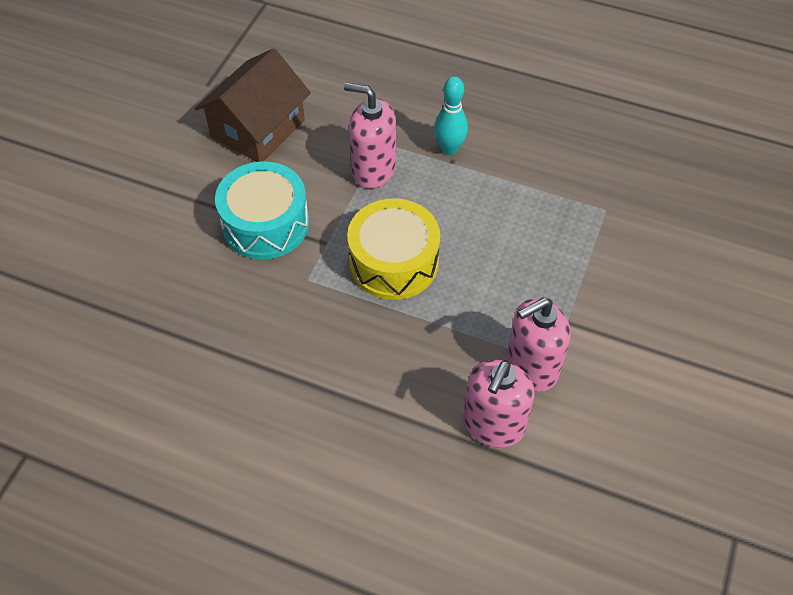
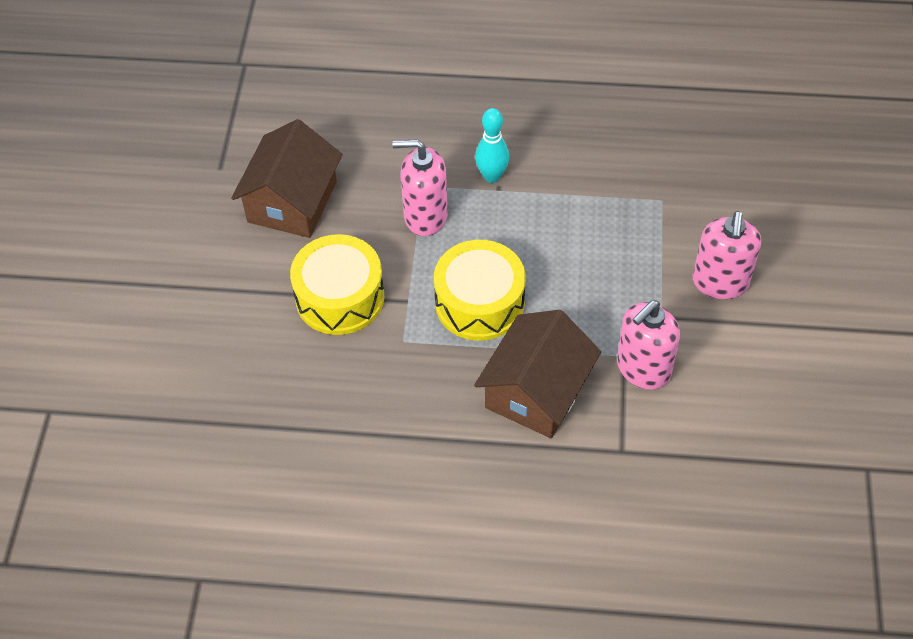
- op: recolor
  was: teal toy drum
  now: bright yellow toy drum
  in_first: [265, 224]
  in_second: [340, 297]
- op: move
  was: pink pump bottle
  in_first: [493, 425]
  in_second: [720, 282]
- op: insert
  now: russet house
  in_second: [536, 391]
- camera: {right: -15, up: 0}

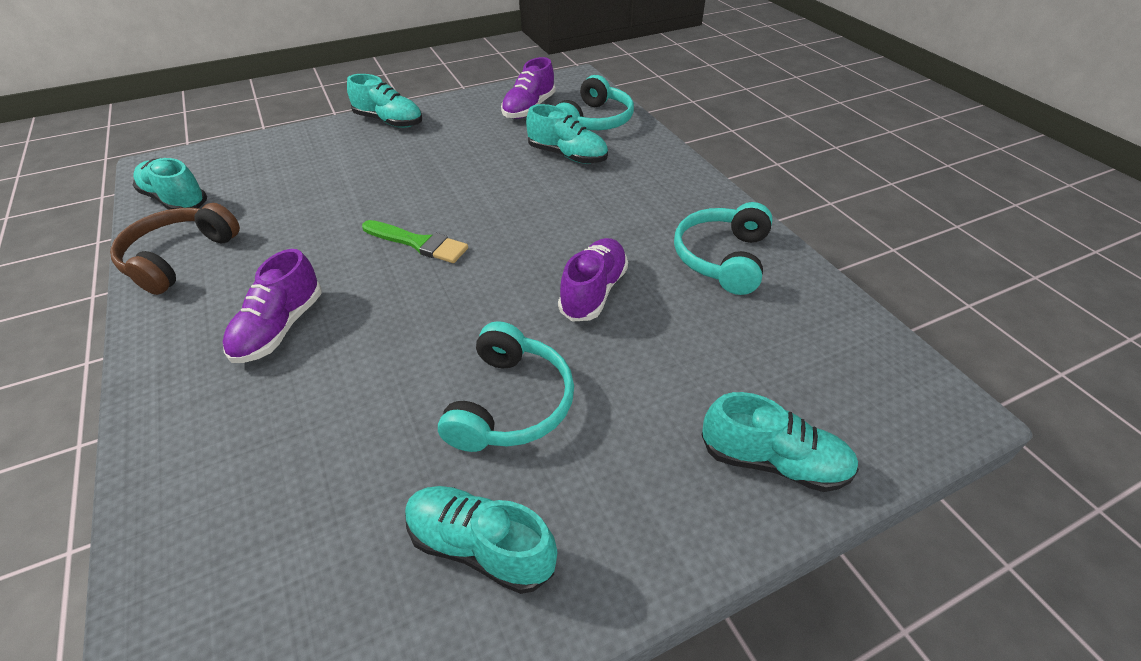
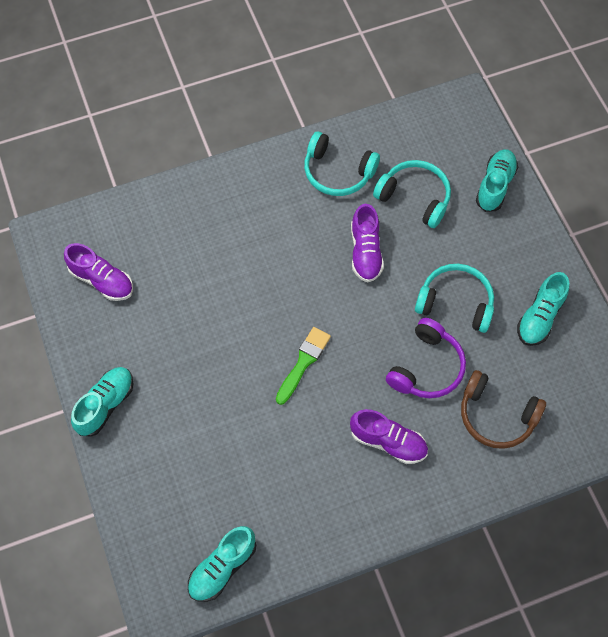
- op: move
  was: russet over-ear headphones
  in_first: [179, 258]
  in_second: [496, 416]
- op: delete
  was: teal sneaker
  in_first: [567, 155]
- op: move
  was: teal over-ear headphones
  in_first: [594, 121]
  in_second: [414, 197]
- op: rotate
  was: violet sneaker
  in_first: [593, 292]
  in_second: [365, 252]
  clockwise: -120
- op: insert
  now: violet over-ear headphones
  in_second: [426, 367]
- camera: {right: -85, up: 20}

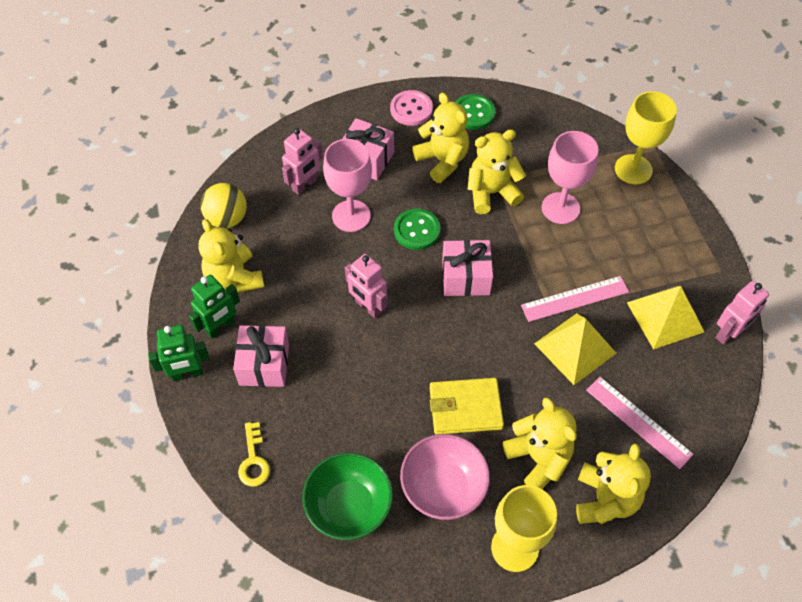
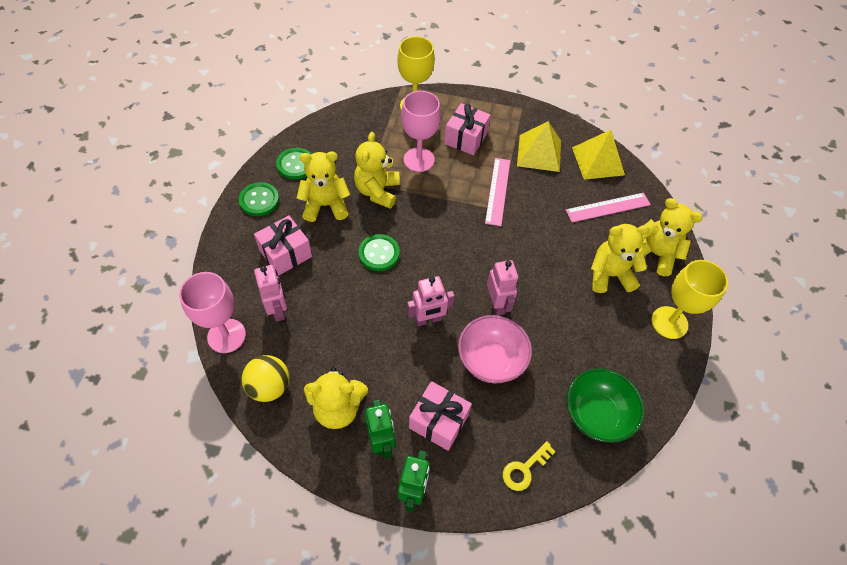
- op: rotate
  was: bright yellow key
  in_first: [253, 460]
  in_second: [524, 469]
  clockwise: 120
- op: move
  was: pink wine glass
  in_first: [351, 216]
  in_second: [226, 336]
- op: recolor
  was: pink sewing button
  now: emerald sewing button
  in_first: [411, 109]
  in_second: [259, 200]
- op: move
  was: pink bowl
  in_first: [443, 488]
  in_second: [491, 360]
- op: delete
  was: bright yellow card wallet
  in_first: [465, 408]
- op: move
  was: pink wrapped gift
  in_first: [465, 277]
  in_second: [466, 138]
- op: move
  was: bright yellow pyramid shape
  in_first: [575, 348]
  in_second: [598, 161]
- op: move
  was: pink robot
  in_first: [728, 333]
  in_second: [497, 304]
- camera: {right: -65, up: 0}

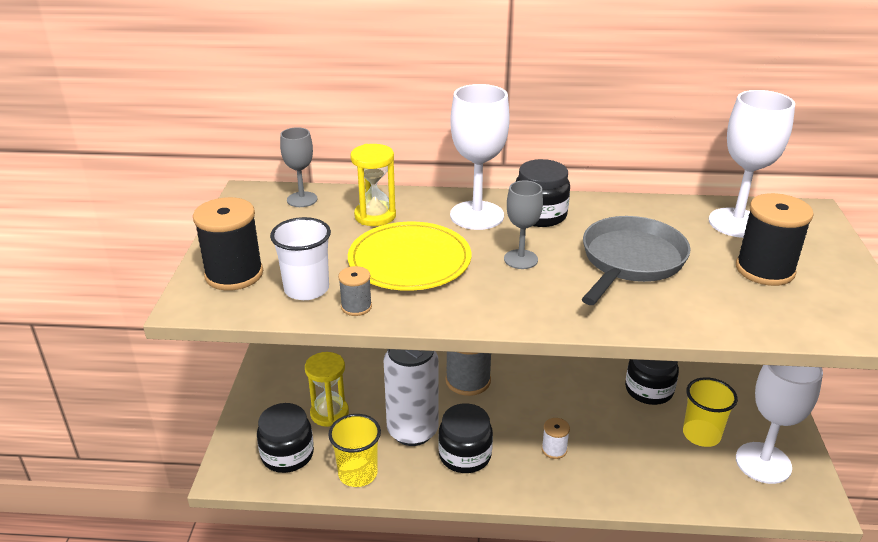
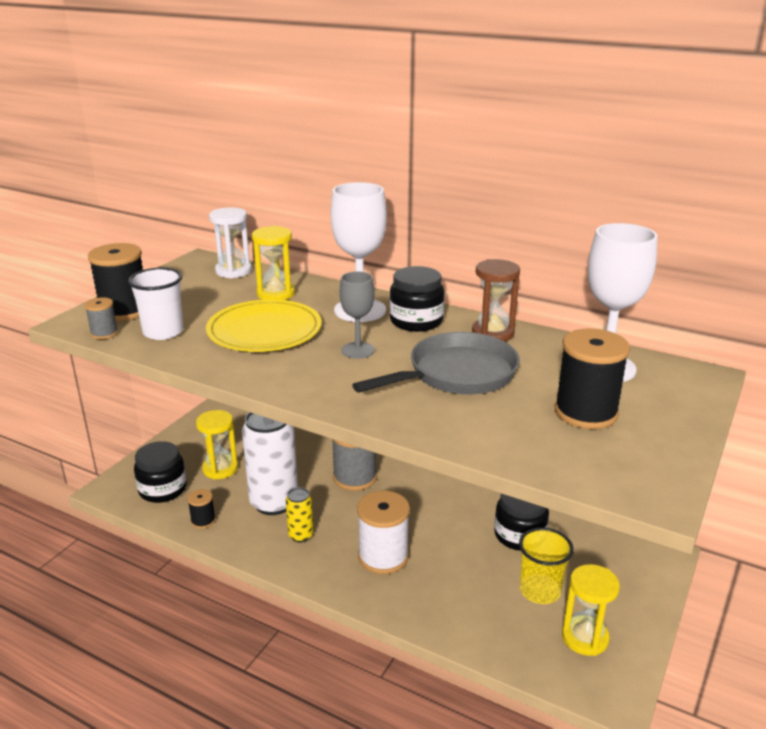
- op: replace
  was: gray wine glass
  now: snow-white sand timer
  in_first: [302, 199]
  in_second: [233, 271]
- op: replace
  was: bright yellow beaker
  now: black reel of thread
  in_first: [358, 473]
  in_second: [203, 520]
- op: move
  was: gray reel of thread
  in_first: [356, 307]
  in_second: [104, 333]
- op: replace
  was: black jar
  now: bright yellow soda can
  in_first: [465, 455]
  in_second: [301, 535]
- op: resize
  was: snow-white reel of thread
  in_first: [554, 449]
  in_second: [383, 556]
  ratio: 1.96
- op: replace
  was: snow-white wine glass
  now: bright yellow sand timer
  in_first: [763, 463]
  in_second: [585, 638]
- op: insert
  now: russet sand timer
  in_second: [493, 333]
- camera: {right: 25, up: -5}

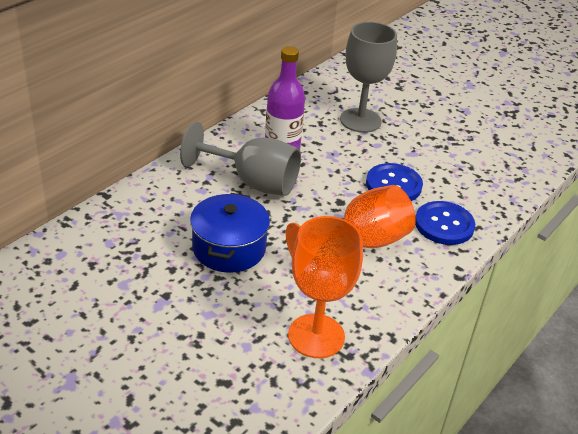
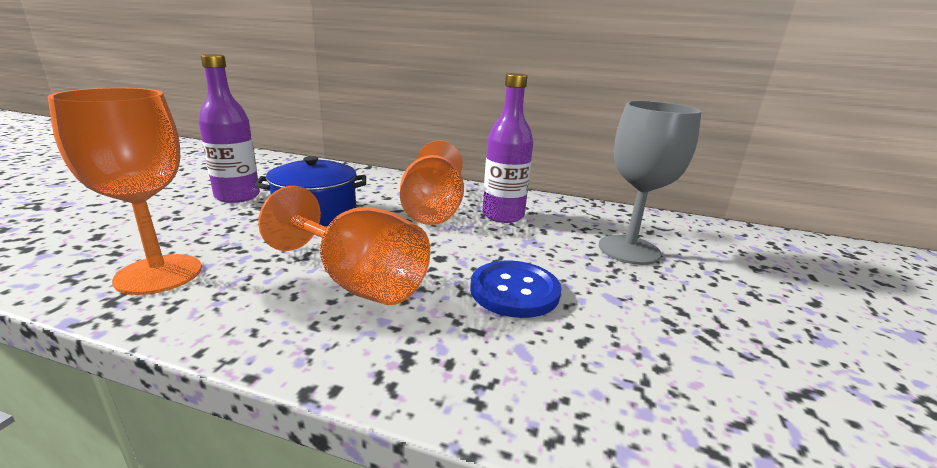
- op: recolor
  was: gray wine glass
  now: orange wine glass
  in_first: [252, 182]
  in_second: [433, 209]
- op: delete
  was: blue sewing button
  in_first: [444, 225]
- op: insert
  now: violet flask
  in_second: [237, 196]
- camera: {right: 70, up: -15}

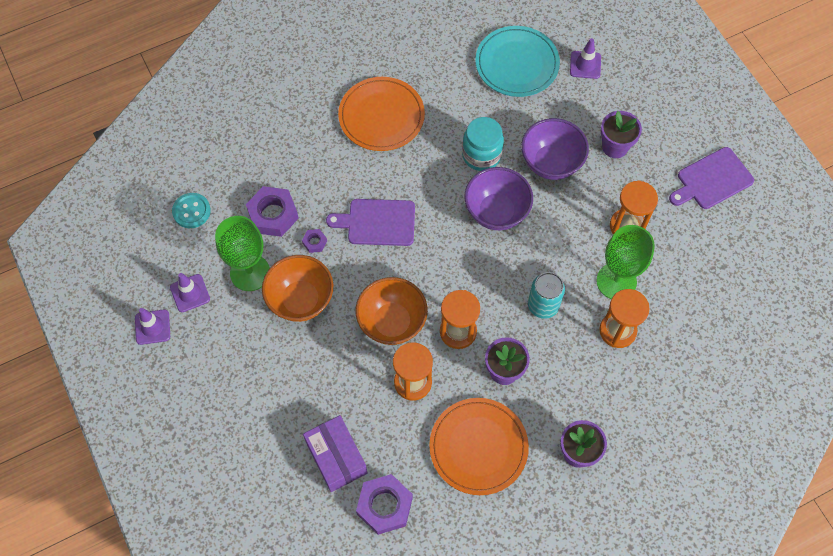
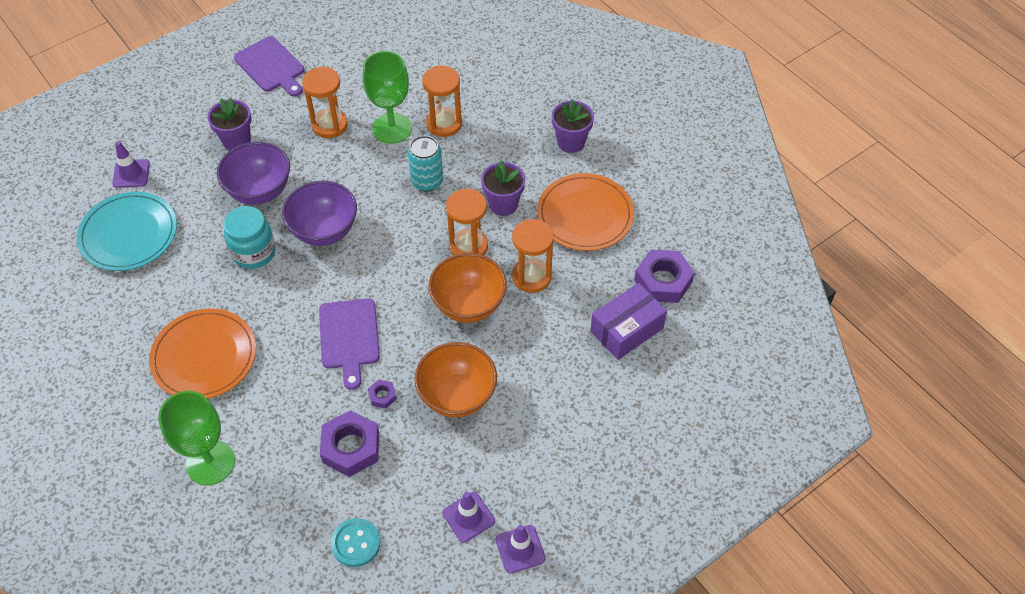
- op: move
  was: emerald wine glass
  in_first: [250, 272]
  in_second: [210, 462]
- camera: {right: -100, up: -10}

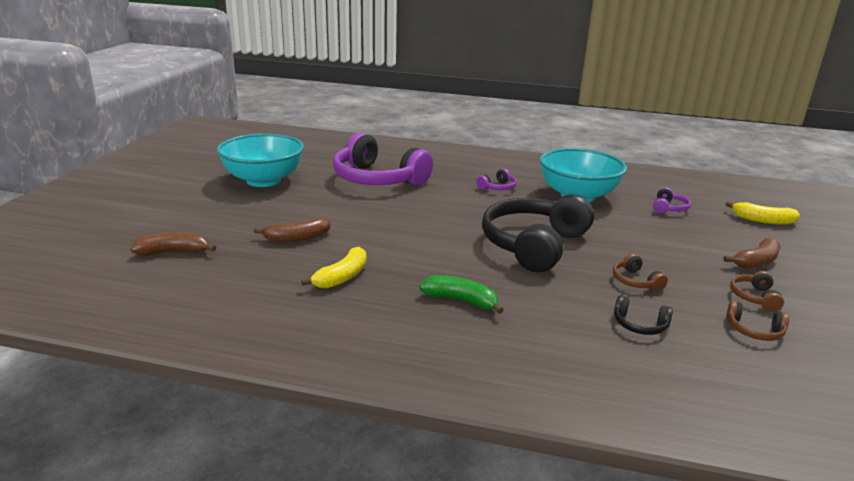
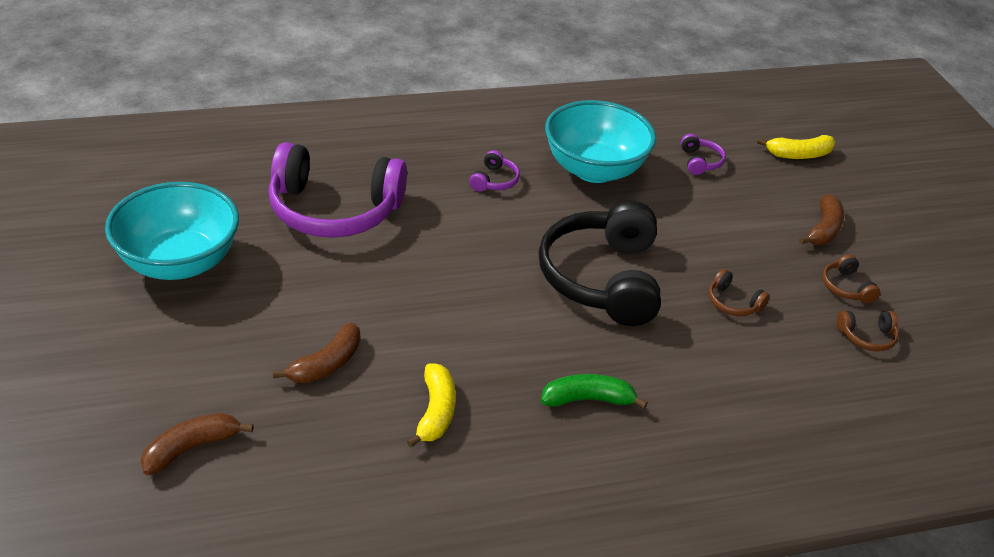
- op: delete
  was: black over-ear headphones
  in_first: [639, 325]
- camera: {right: -30, up: 15}

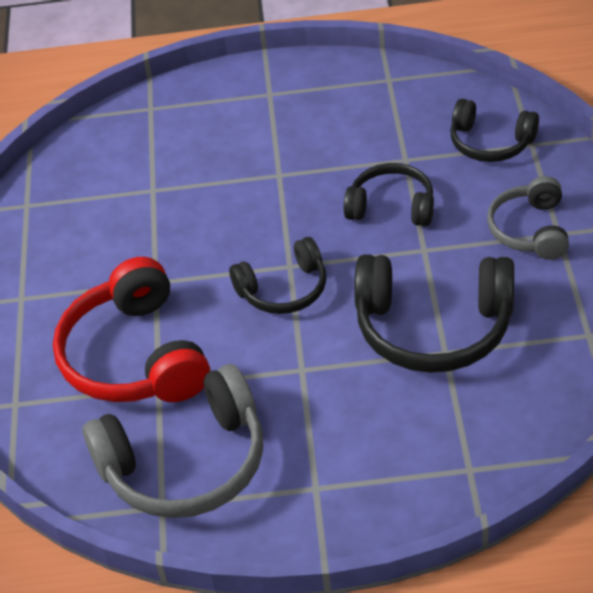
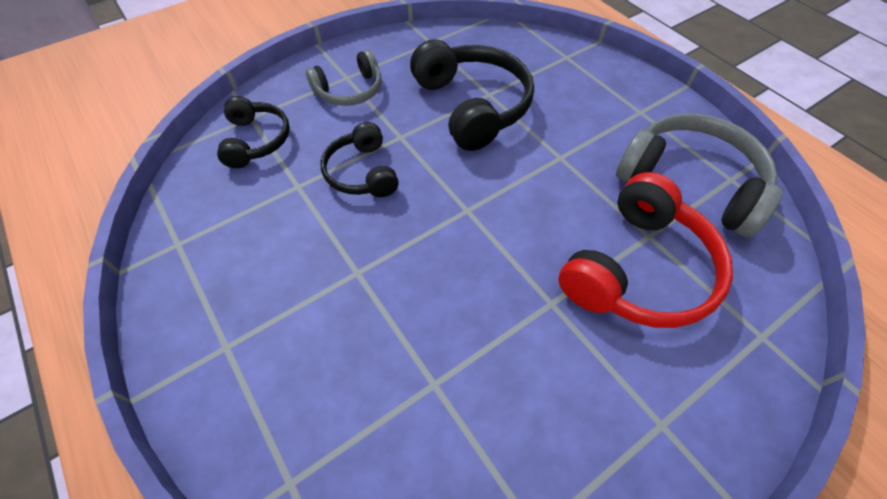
- op: delete
  was: black over-ear headphones
  in_first: [284, 289]
- camera: {right: -125, up: 10}

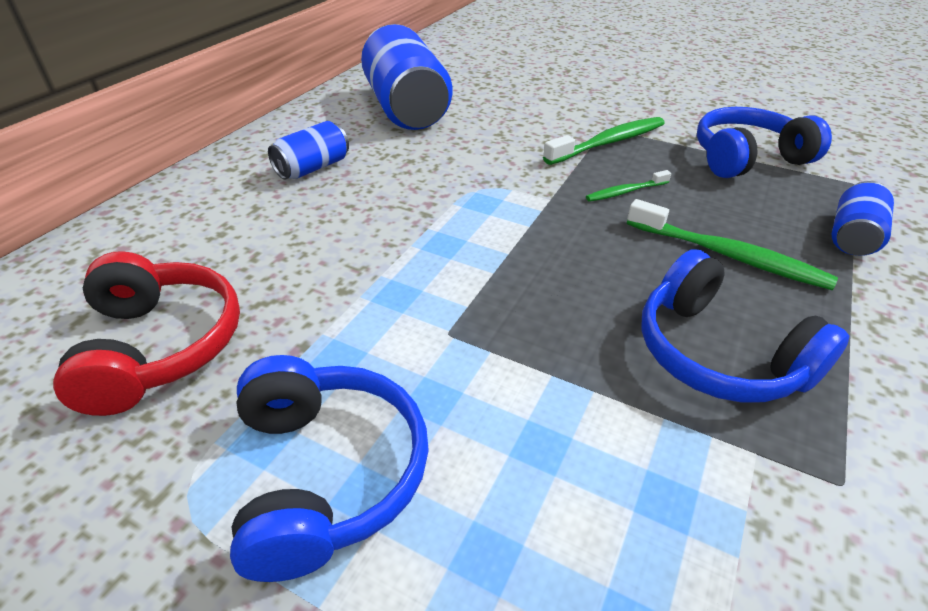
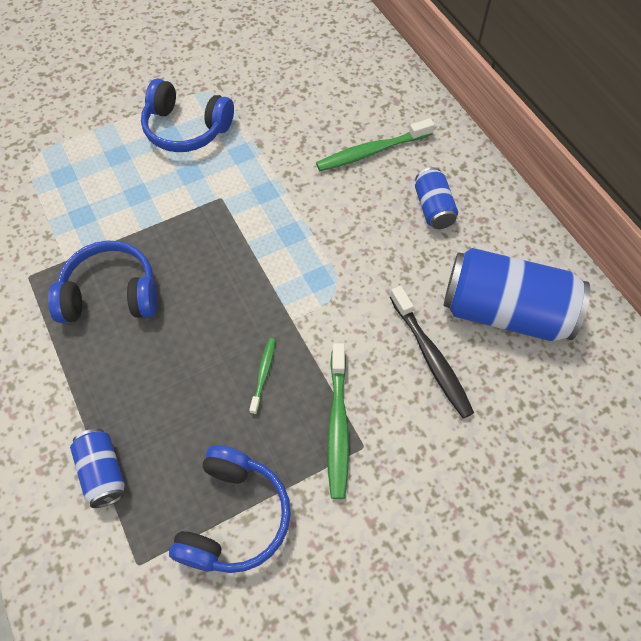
- op: delete
  was: red over-ear headphones
  in_first: [160, 346]
- op: move
  was: emerald tooth brush
  in_first: [727, 255]
  in_second: [372, 151]
- op: insert
  now: black tooth brush
  in_second: [431, 357]
- camera: {right: 125, up: 20}

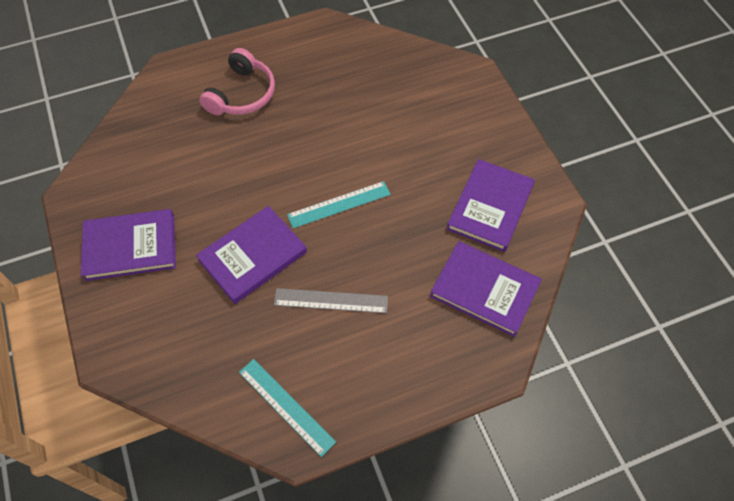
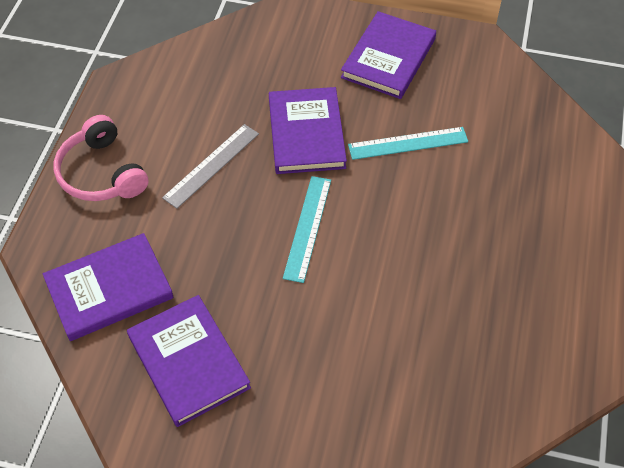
- op: move
  was: pink over-ear headphones
  in_first: [242, 94]
  in_second: [101, 173]
- op: move
  was: teal straightedge
  in_first: [286, 406]
  in_second: [408, 143]
- camera: {right: 125, up: -5}

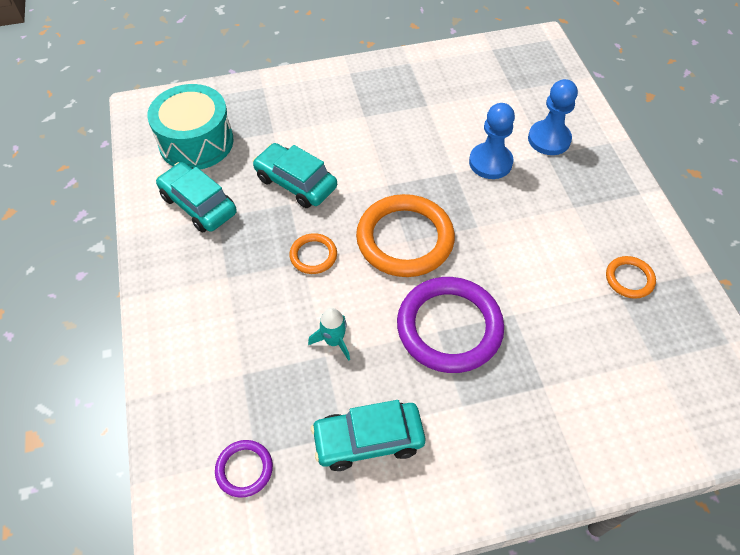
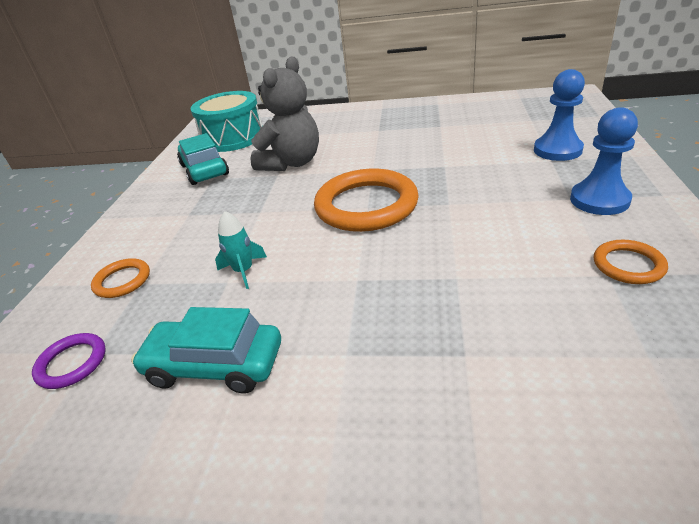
- op: replace
  was: teal toy car
  now: gray stuffed bear
  in_first: [296, 183]
  in_second: [291, 163]
- op: move
  was: orange hoop
  in_first: [313, 255]
  in_second: [122, 281]
- op: delete
  was: violet hoop
  in_first: [449, 327]
- op: move
  was: blue chess pawn
  in_first: [490, 162]
  in_second: [599, 200]
- camera: {right: 25, up: -20}

